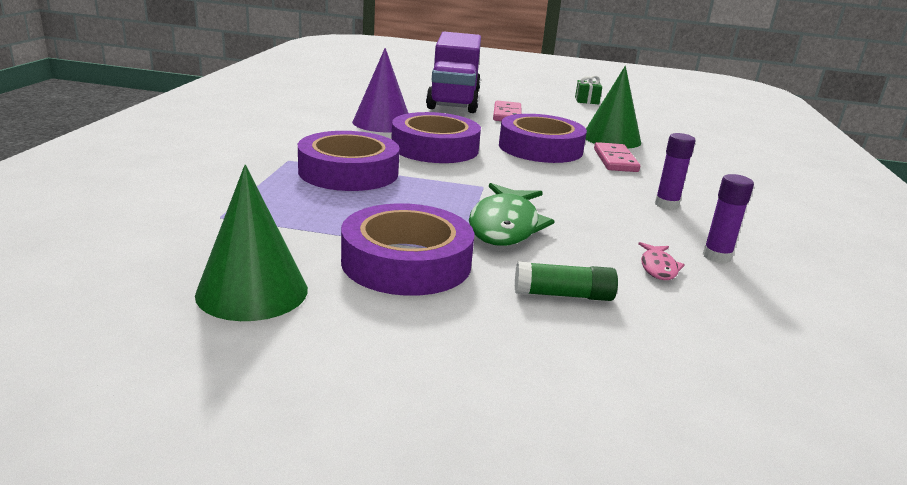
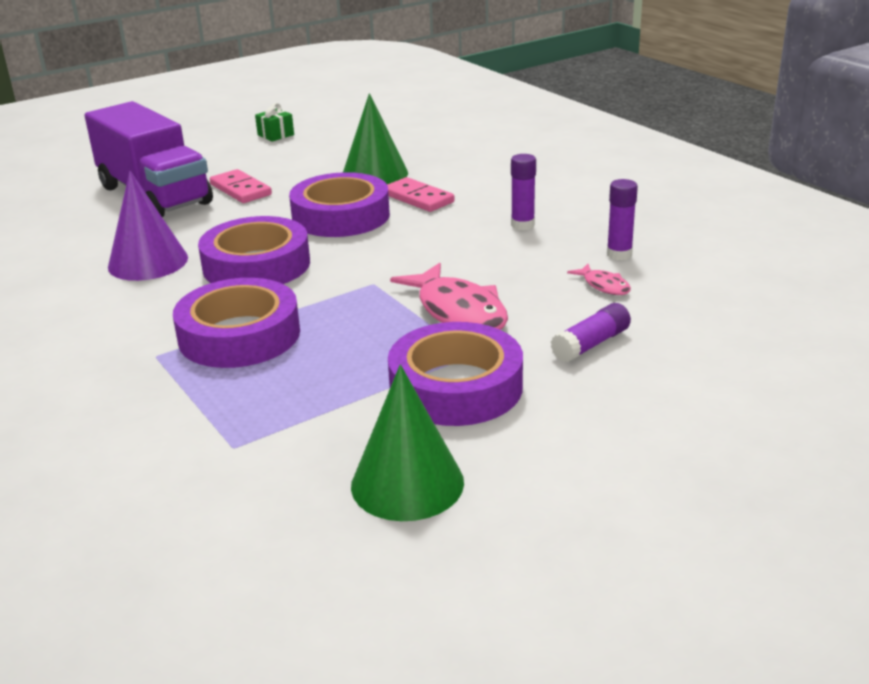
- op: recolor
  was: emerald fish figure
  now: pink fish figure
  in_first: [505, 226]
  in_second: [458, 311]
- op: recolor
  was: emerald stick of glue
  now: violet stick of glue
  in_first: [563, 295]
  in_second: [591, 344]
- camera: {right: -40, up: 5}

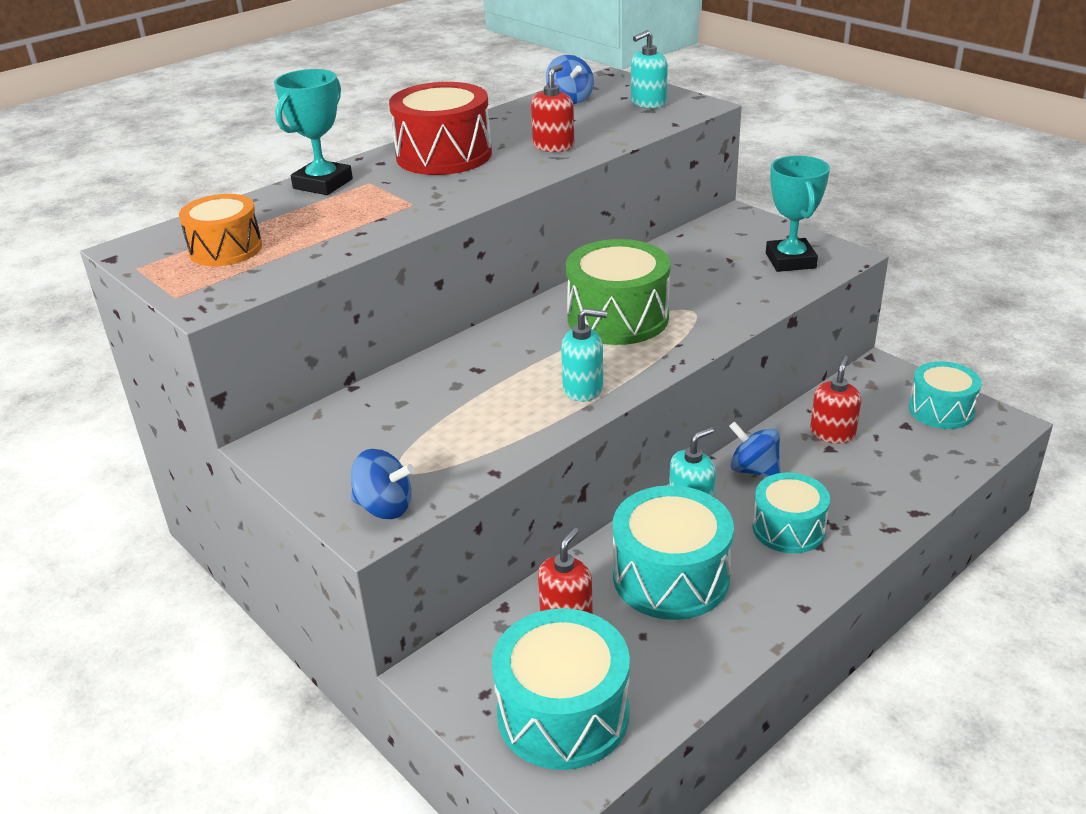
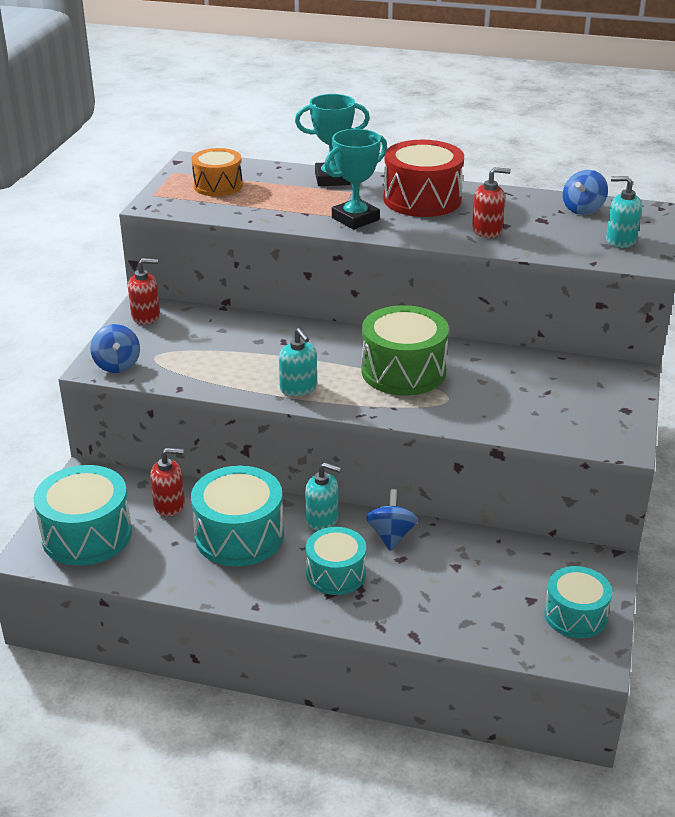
- op: move
  was: teal trophy
  in_first: [790, 261]
  in_second: [355, 219]
- op: move
  was: red pump bottle
  in_first: [832, 433]
  in_second: [146, 316]
- camera: {right: 55, up: 0}

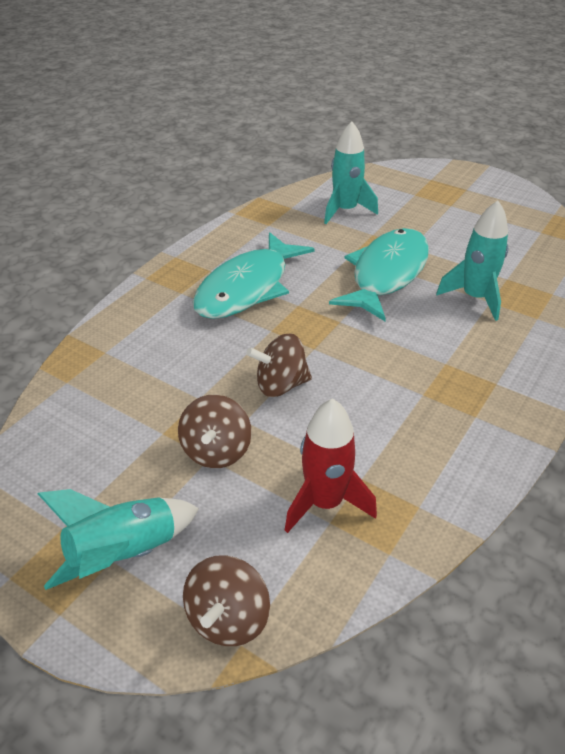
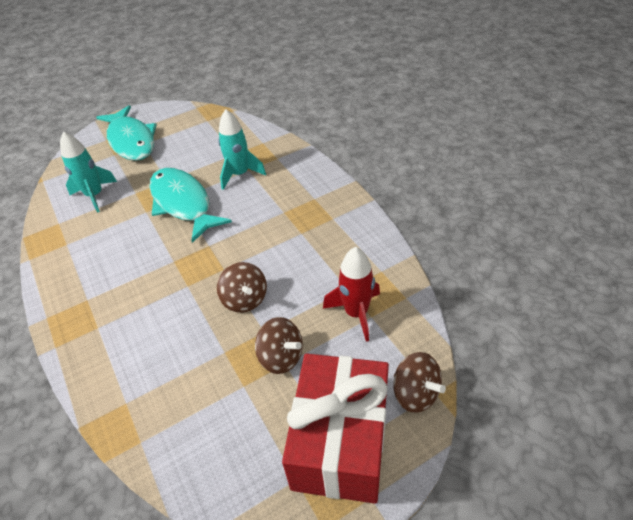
- op: replace
  was: teal rocket
  now: red wrapped gift
  in_first: [124, 555]
  in_second: [340, 441]
- op: move
  was: teal fish figure
  in_first: [247, 288]
  in_second: [131, 141]
- op: rotate
  was: russet toy top
  in_first: [280, 385]
  in_second: [245, 299]
  clockwise: -45
- camera: {right: -60, up: 5}

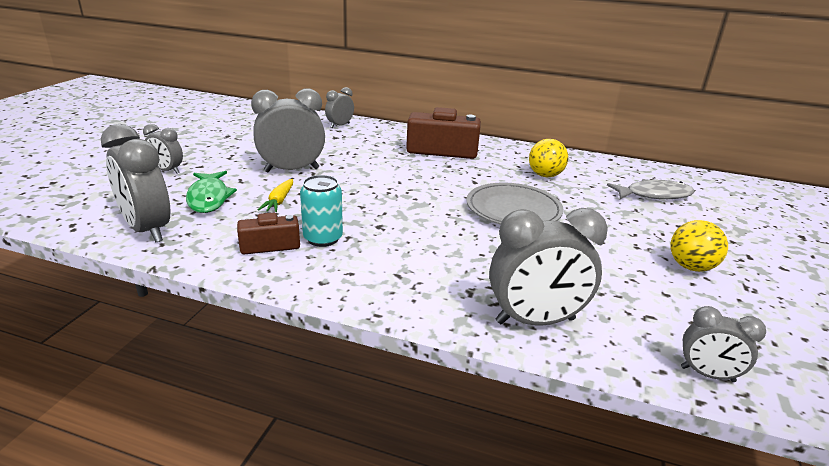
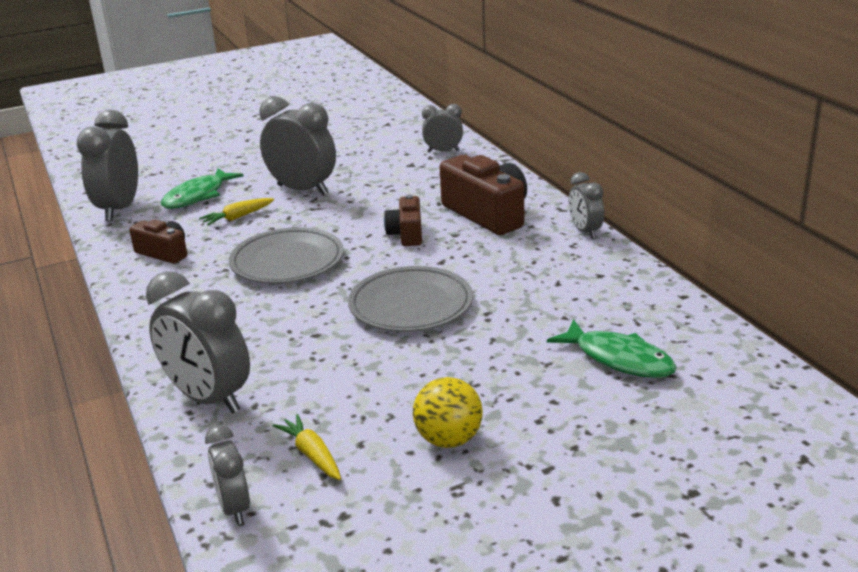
- op: move
  was: gray bedside clock
  in_first: [167, 170]
  in_second: [585, 231]
- op: delete
  was: teal soda can
  in_first: [323, 238]
- op: delete
  was: bright yellow play ball
  in_first: [545, 175]
- op: recolor
  was: gray fish figure
  now: emerald fish figure
  in_first: [654, 195]
  in_second: [619, 359]
- op: insert
  now: gray plate
  in_second: [287, 261]
- op: insert
  now: bright yellow root vegetable
  in_second: [312, 455]
- op: insert
  now: russet camera
  in_second: [406, 234]
- camera: {right: 50, up: 0}

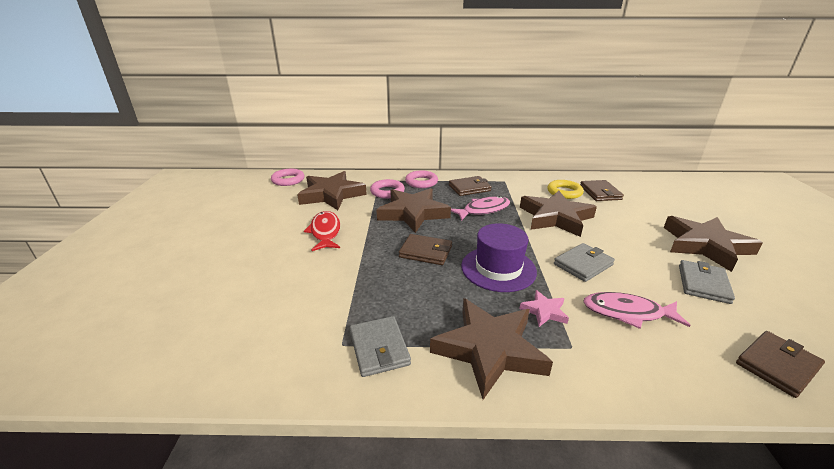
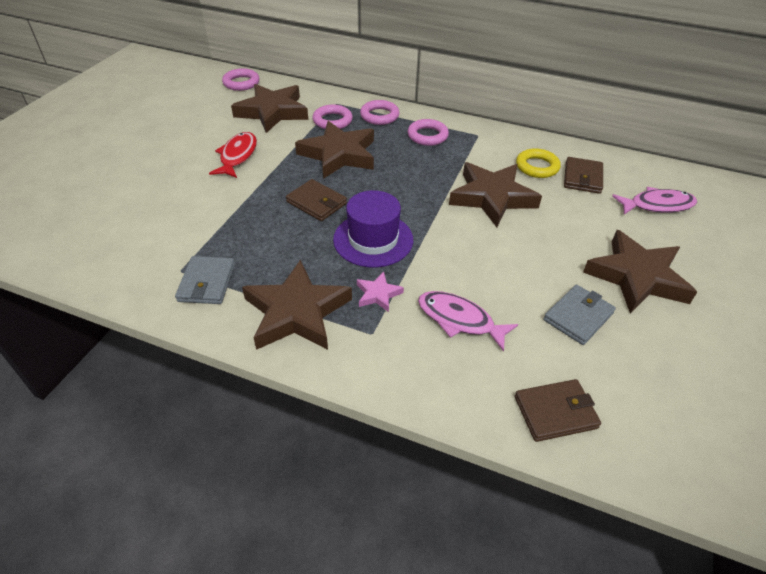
- op: replace
  was: russet card wallet
  now: pink hoop
  in_first: [469, 188]
  in_second: [427, 136]
- op: move
  was: pink fish figure
  in_first: [483, 210]
  in_second: [657, 205]
- op: delete
  was: gray card wallet
  in_first: [583, 264]
- camera: {right: 20, up: 15}

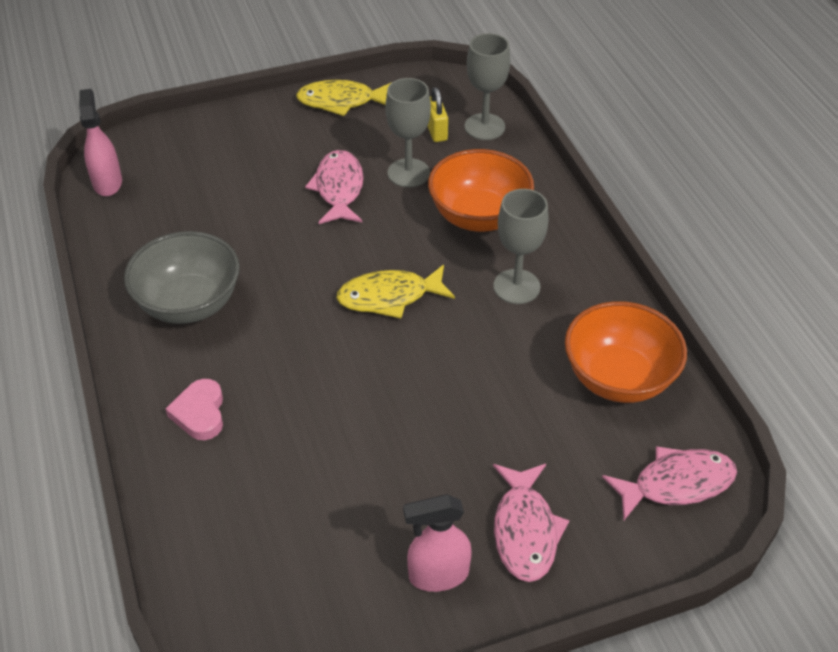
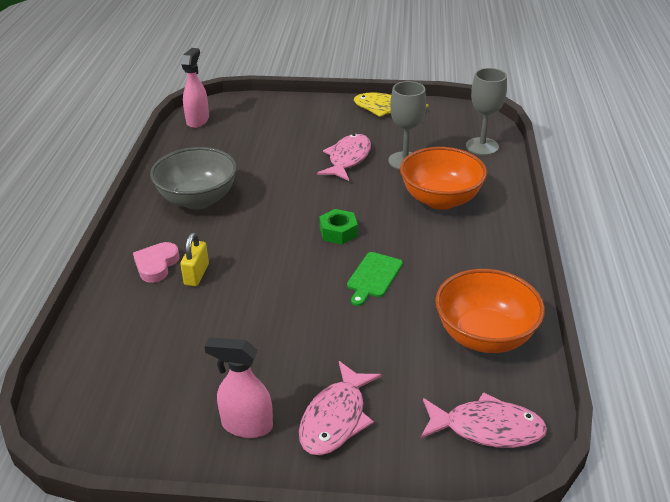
- op: replace
  was: bright yellow fish figure
  now: emerald nut
  in_first: [389, 297]
  in_second: [338, 232]
- op: move
  was: bright yellow lock
  in_first: [436, 130]
  in_second: [196, 274]
- op: delete
  was: gray wine glass
  in_first: [516, 287]
- op: insert
  now: emerald cutting board
  in_second: [373, 277]
- camera: {right: 25, up: -10}

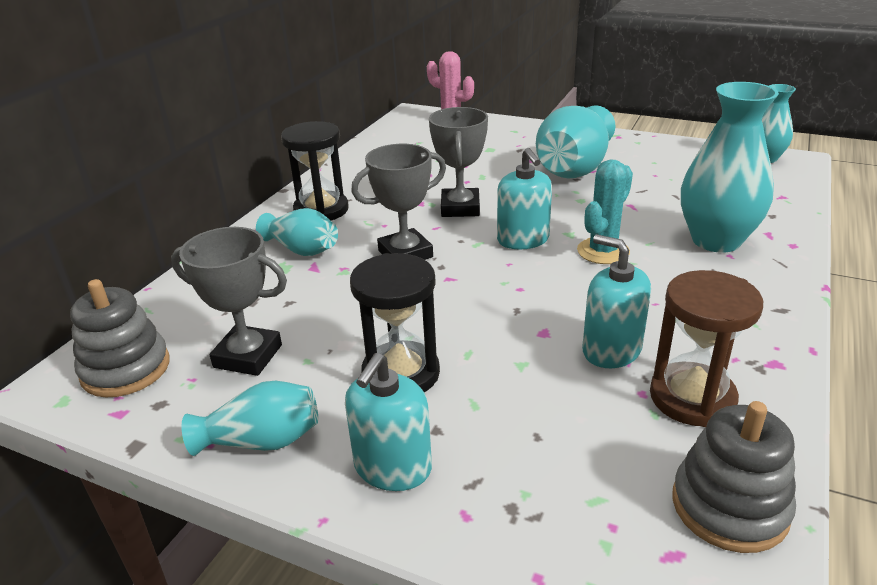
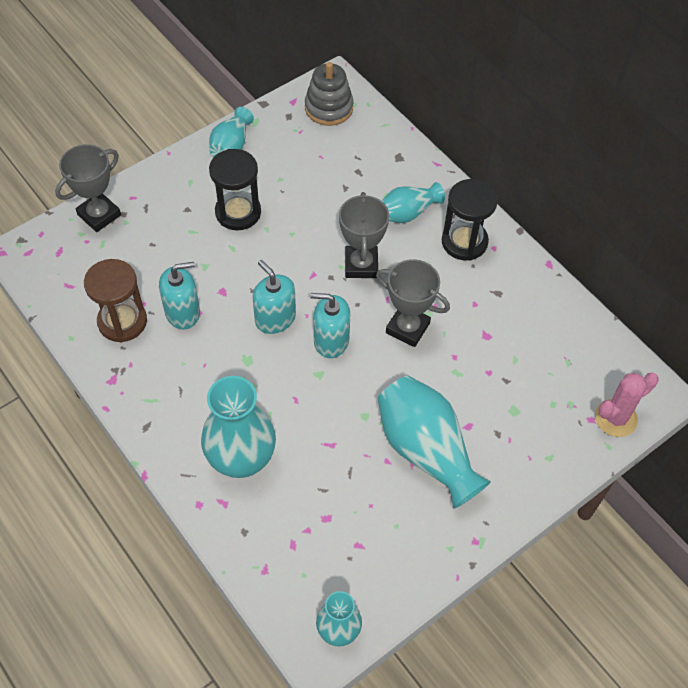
- op: move
  was: gray trophy
  in_first: [248, 356]
  in_second: [99, 215]
- op: move
  was: teal pump bottle
  in_first: [392, 467]
  in_second: [275, 318]
- op: delete
  was: teal cactus
  in_first: [603, 251]
- op: delete
  was: gray stacking toy
  in_first: [729, 506]
- camera: {right: 115, up: 25}

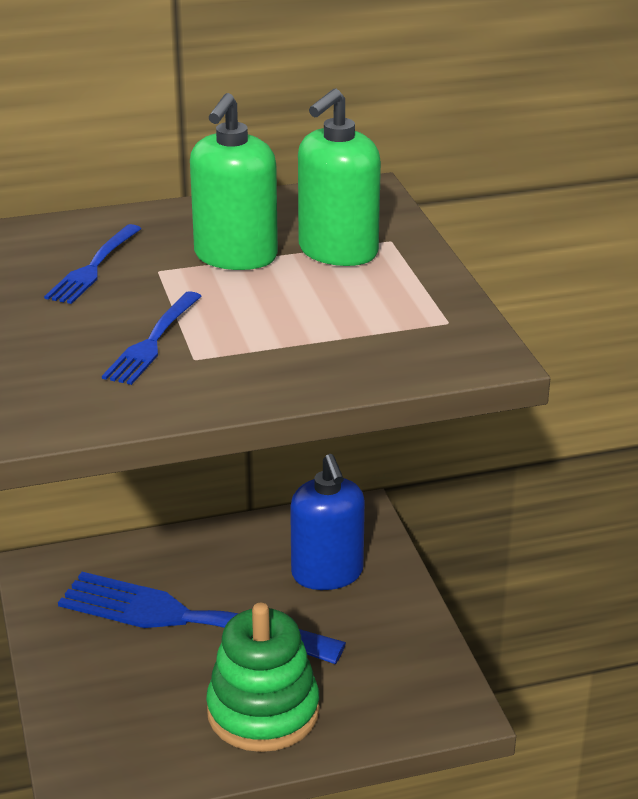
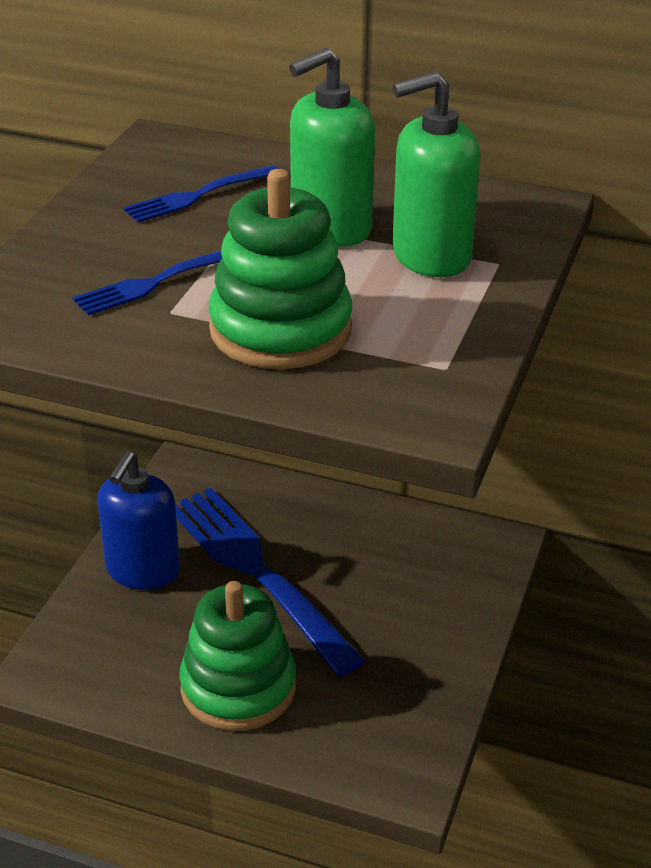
- op: move
  was: blue pump bottle
  in_first: [327, 573]
  in_second: [143, 571]
- op: insert
  now: emerald stacking toy
  in_second: [280, 330]
- camera: {right: 35, up: 5}

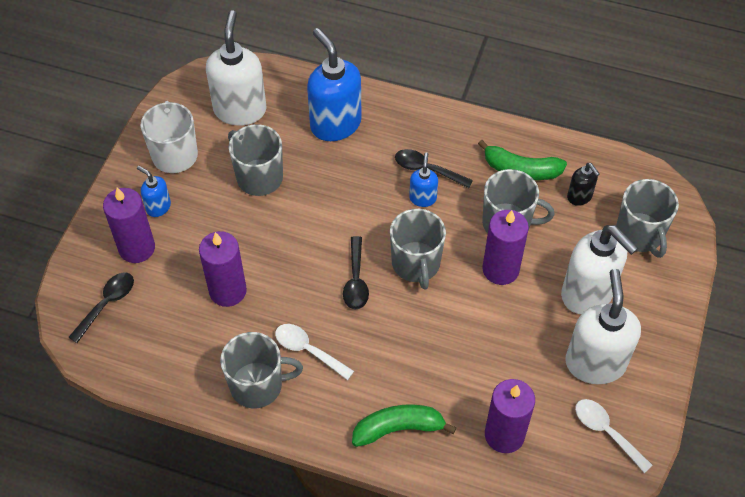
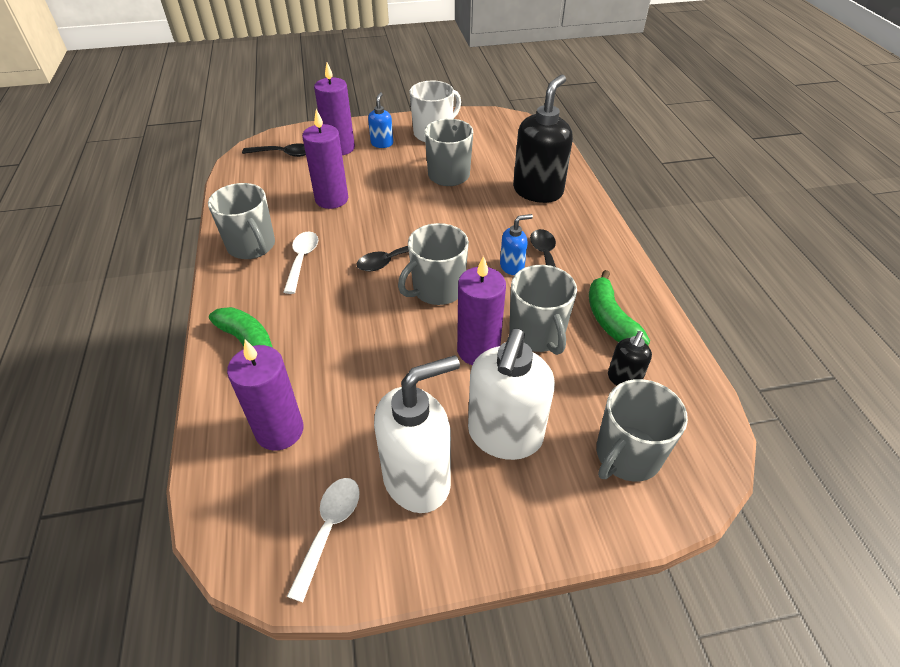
- op: delete
  was: snow-white pump bottle
  in_first: [240, 110]
- op: recolor
  was: blue pump bottle
  now: black pump bottle
  in_first: [335, 124]
  in_second: [538, 191]
- camera: {right: 60, up: -10}

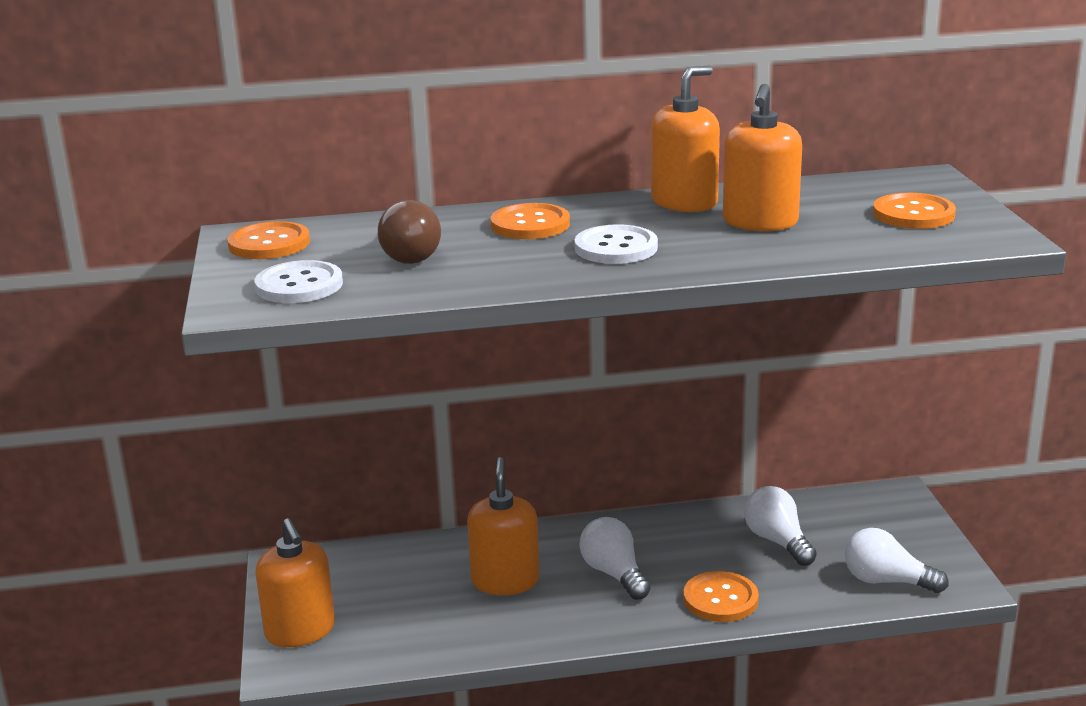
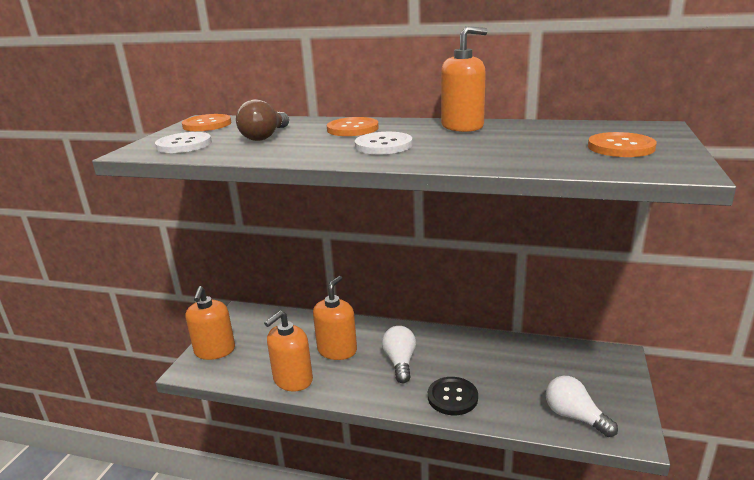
- op: recolor
  was: orange sewing button
  now: black sewing button
  in_first: [720, 599]
  in_second: [452, 397]
- op: move
  was: orange pump bottle
  in_first: [760, 222]
  in_second: [293, 380]
- op: delete
  was: snow-white lightbulb
  in_first: [777, 541]
- camera: {right: 25, up: 0}

